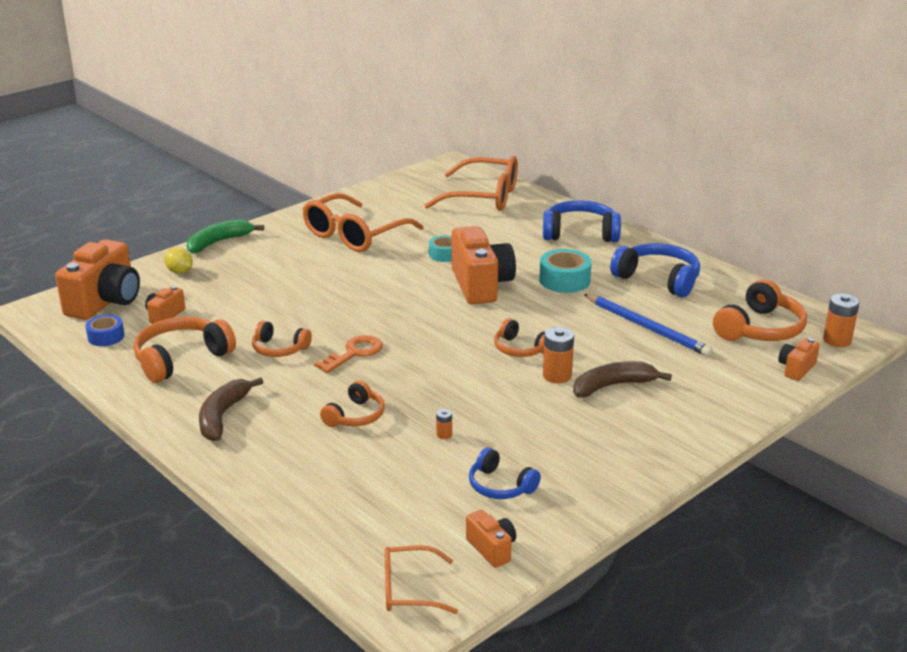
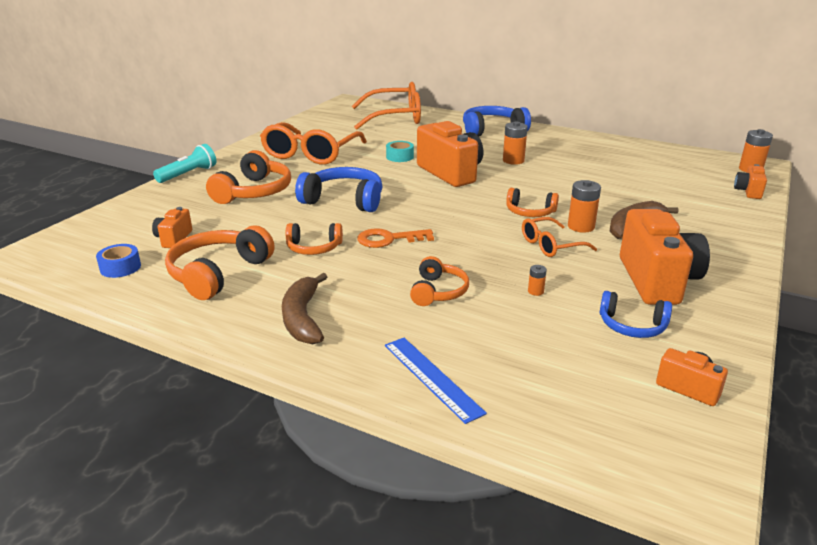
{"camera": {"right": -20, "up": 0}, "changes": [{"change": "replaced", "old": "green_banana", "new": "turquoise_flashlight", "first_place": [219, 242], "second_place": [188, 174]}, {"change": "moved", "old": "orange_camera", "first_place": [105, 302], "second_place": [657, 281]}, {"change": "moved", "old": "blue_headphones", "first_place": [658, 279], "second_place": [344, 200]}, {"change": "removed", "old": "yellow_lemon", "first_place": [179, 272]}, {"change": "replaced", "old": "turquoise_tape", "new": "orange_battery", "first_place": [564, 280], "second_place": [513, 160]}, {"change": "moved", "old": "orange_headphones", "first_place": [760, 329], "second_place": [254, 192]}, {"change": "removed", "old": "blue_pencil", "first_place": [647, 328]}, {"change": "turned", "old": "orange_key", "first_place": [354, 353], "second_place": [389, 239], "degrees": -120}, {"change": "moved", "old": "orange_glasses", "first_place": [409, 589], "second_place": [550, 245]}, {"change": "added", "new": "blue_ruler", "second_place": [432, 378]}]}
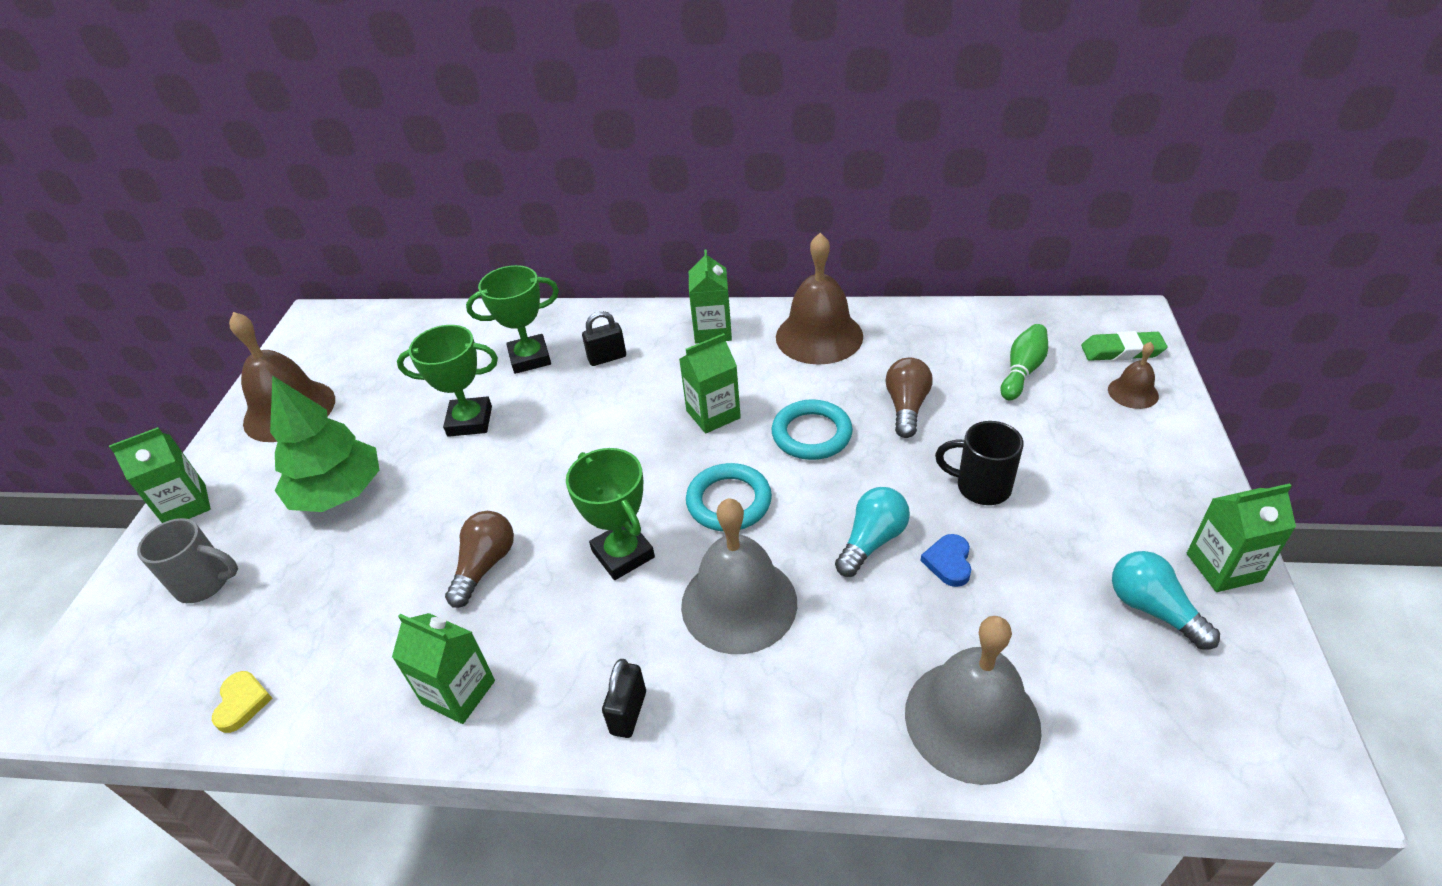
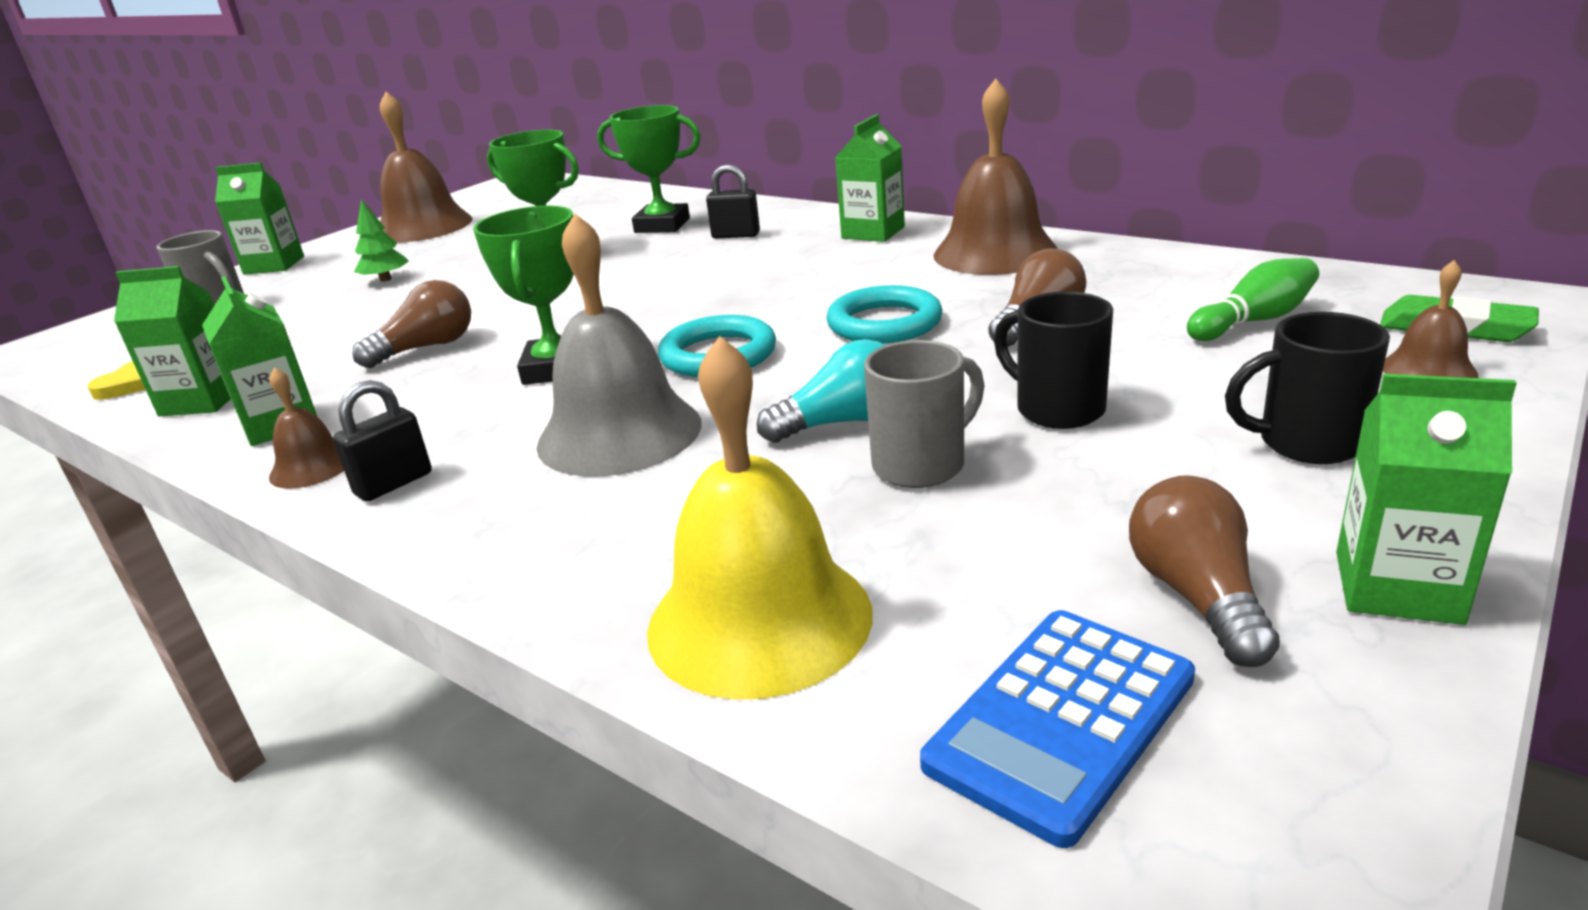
{"camera": {"right": 30, "up": -15}, "changes": [{"change": "moved", "old": "green_carton", "first_place": [713, 414], "second_place": [203, 401]}, {"change": "resized", "old": "green_tree", "first_place": [339, 493], "second_place": [385, 279], "factor": 0.47}, {"change": "replaced", "old": "blue_heart", "new": "grey_mug", "first_place": [949, 562], "second_place": [921, 465]}, {"change": "recoloured", "old": "turquoise_light_bulb", "new": "brown_light_bulb", "first_place": [1152, 609], "second_place": [1197, 596]}, {"change": "recoloured", "old": "grey_bell", "new": "yellow_bell", "first_place": [972, 720], "second_place": [759, 619]}, {"change": "added", "new": "black_mug", "second_place": [1306, 443]}, {"change": "added", "new": "brown_bell", "second_place": [312, 467]}, {"change": "added", "new": "blue_calculator", "second_place": [1061, 721]}]}
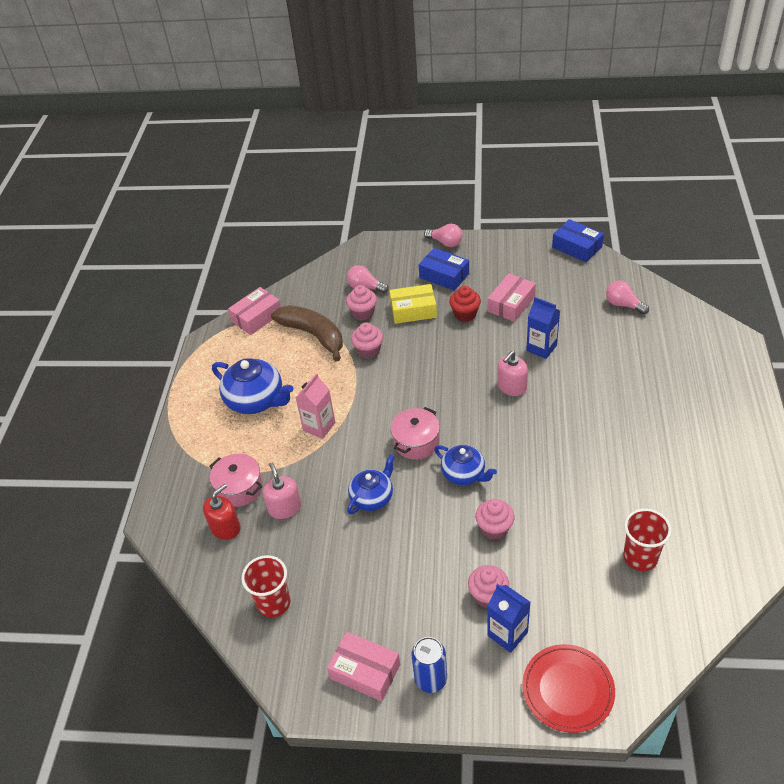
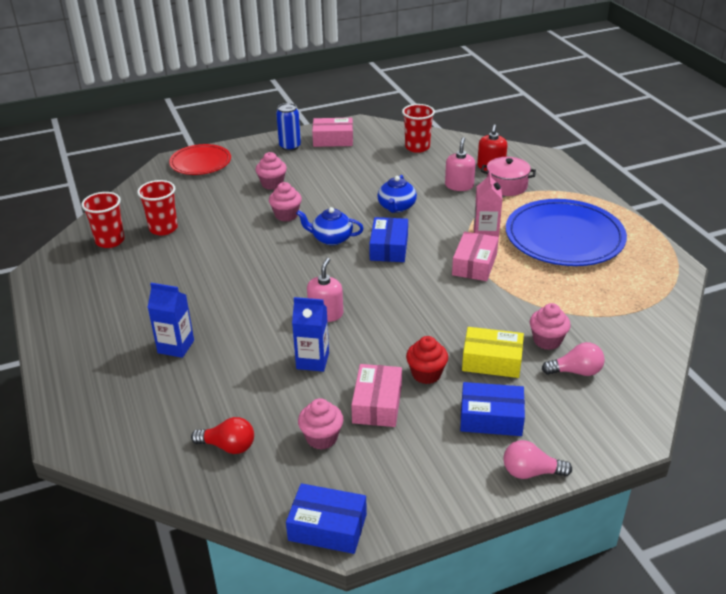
{"camera": {"right": 150, "up": -10}, "changes": [{"change": "recoloured", "old": "pink_light_bulb", "new": "red_light_bulb", "first_place": [623, 305], "second_place": [228, 446]}, {"change": "turned", "old": "yellow_box", "first_place": [413, 310], "second_place": [492, 361], "degrees": 45}, {"change": "moved", "old": "pink_box", "first_place": [257, 317], "second_place": [474, 264]}, {"change": "removed", "old": "brown_banana", "first_place": [313, 335]}, {"change": "moved", "old": "pink_cupcake", "first_place": [368, 351], "second_place": [321, 438]}, {"change": "replaced", "old": "blue_teapot", "new": "blue_plate", "first_place": [256, 400], "second_place": [564, 237]}, {"change": "replaced", "old": "pink_pot", "new": "blue_box", "first_place": [416, 442], "second_place": [389, 248]}, {"change": "turned", "old": "pink_soap_dispenser", "first_place": [285, 508], "second_place": [459, 185], "degrees": -120}, {"change": "moved", "old": "blue_carton", "first_place": [507, 634], "second_place": [176, 346]}, {"change": "added", "new": "red_cup", "second_place": [110, 241]}]}
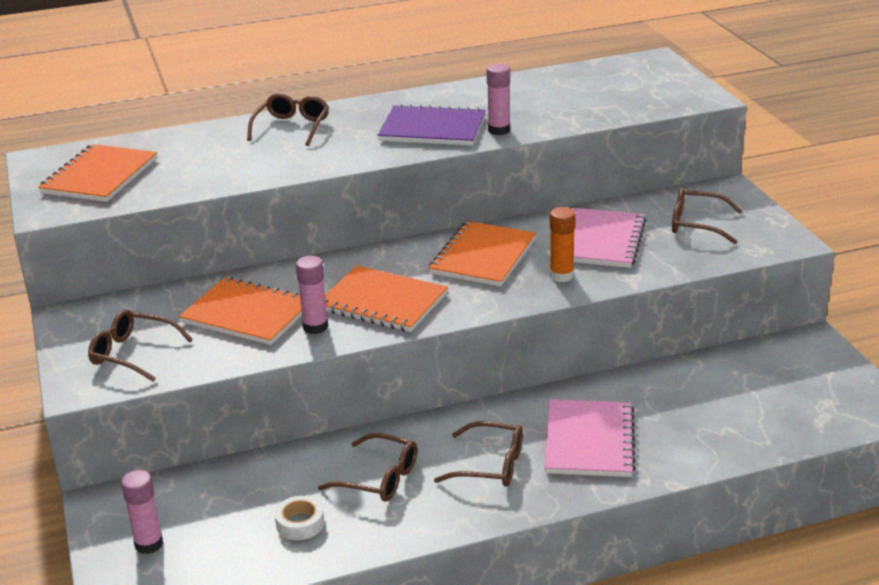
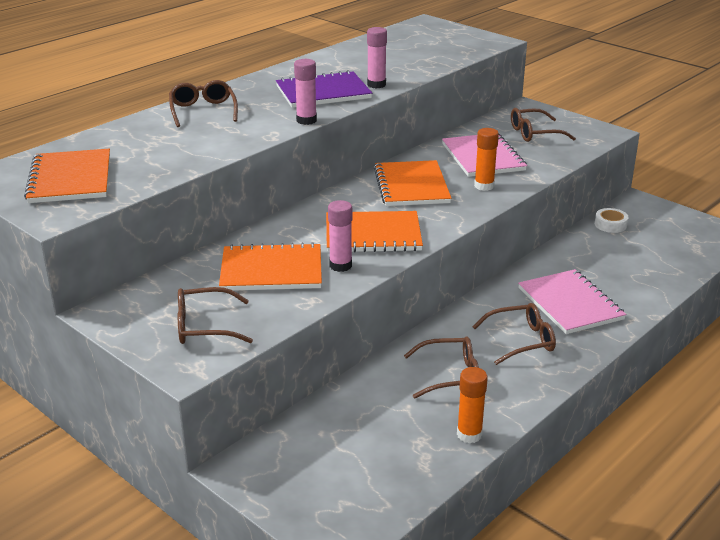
{"camera": {"right": -30, "up": 0}, "changes": [{"change": "moved", "old": "pink_glue_stick", "first_place": [149, 544], "second_place": [306, 120]}, {"change": "moved", "old": "white_tape", "first_place": [300, 523], "second_place": [610, 225]}, {"change": "added", "new": "orange_glue_stick", "second_place": [469, 434]}]}
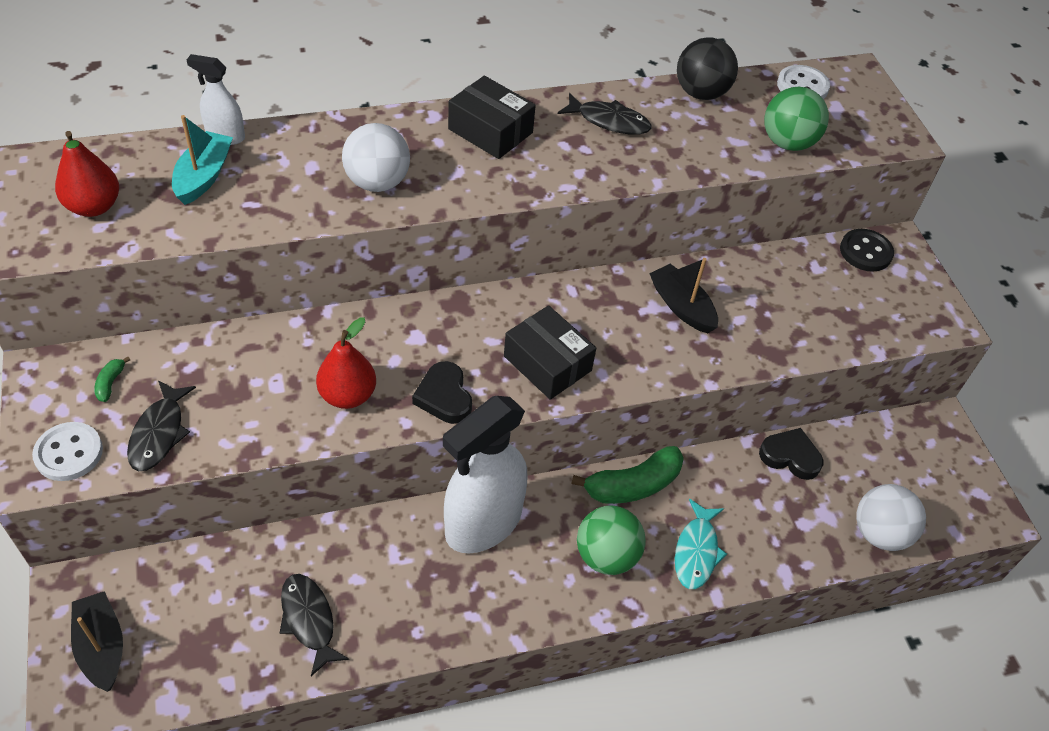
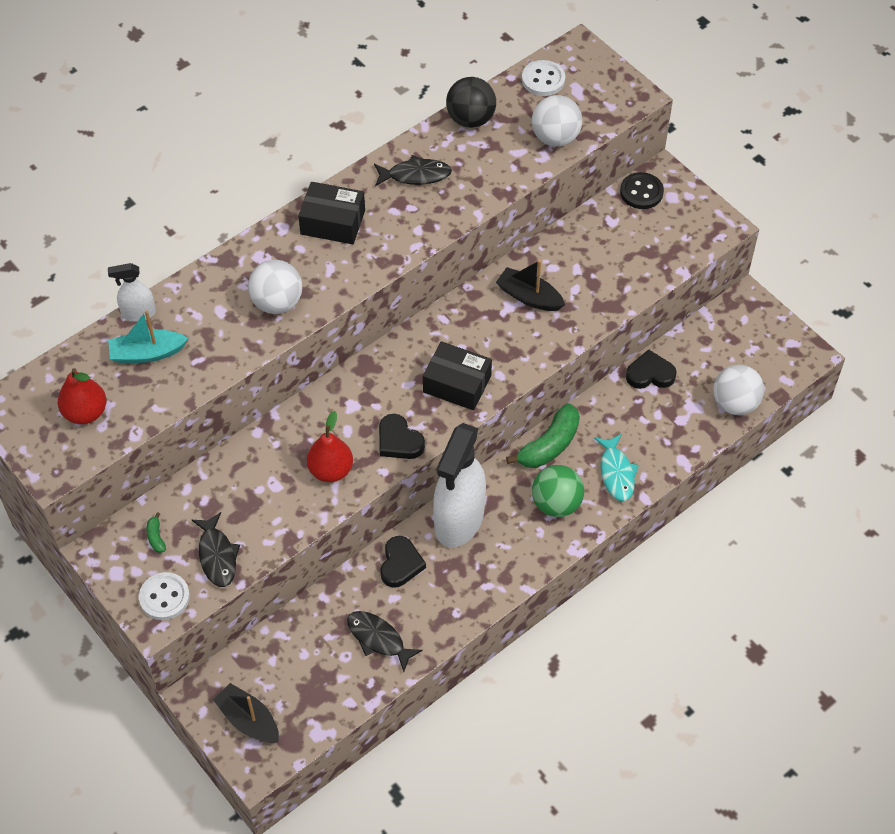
{"camera": {"right": -20, "up": 5}, "changes": [{"change": "recoloured", "old": "green_ball", "new": "white_ball", "first_place": [788, 143], "second_place": [555, 138]}, {"change": "turned", "old": "turquoise_boat", "first_place": [204, 176], "second_place": [147, 353], "degrees": -90}, {"change": "added", "new": "black_heart", "second_place": [400, 564]}]}
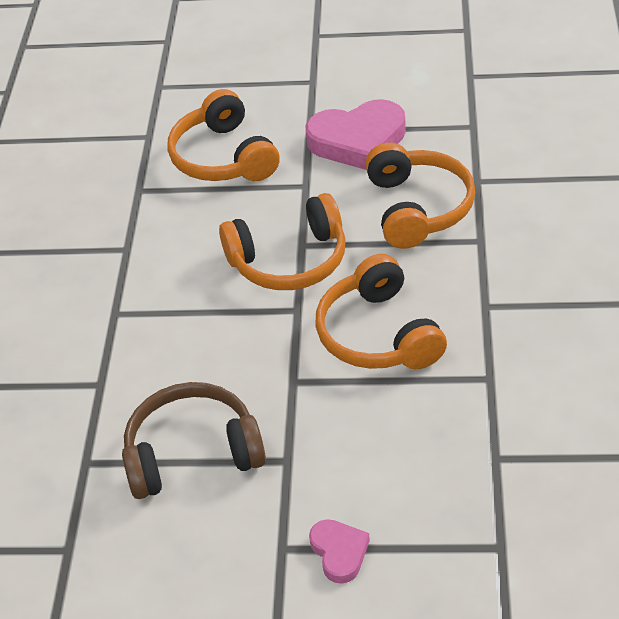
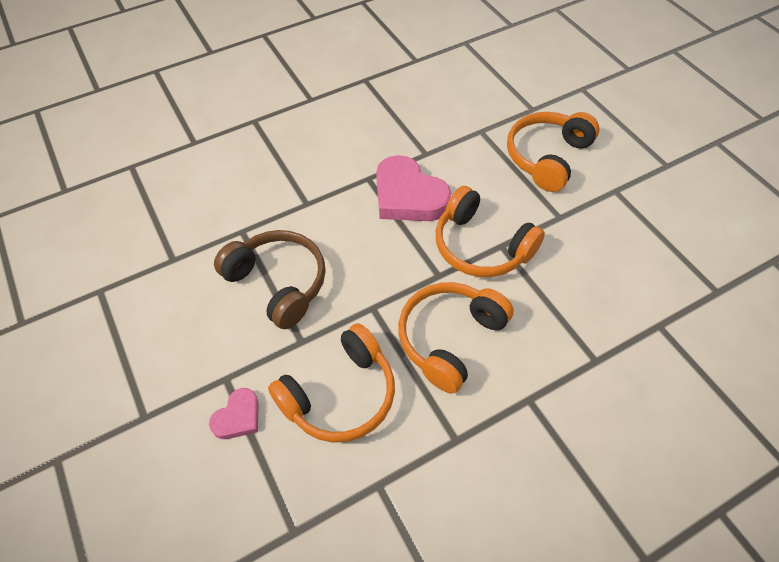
{"camera": {"right": 55, "up": 10}, "changes": [{"change": "moved", "old": "pink_heart", "first_place": [358, 140], "second_place": [408, 196]}, {"change": "moved", "old": "orange_headphones", "first_place": [418, 208], "second_place": [340, 395]}]}
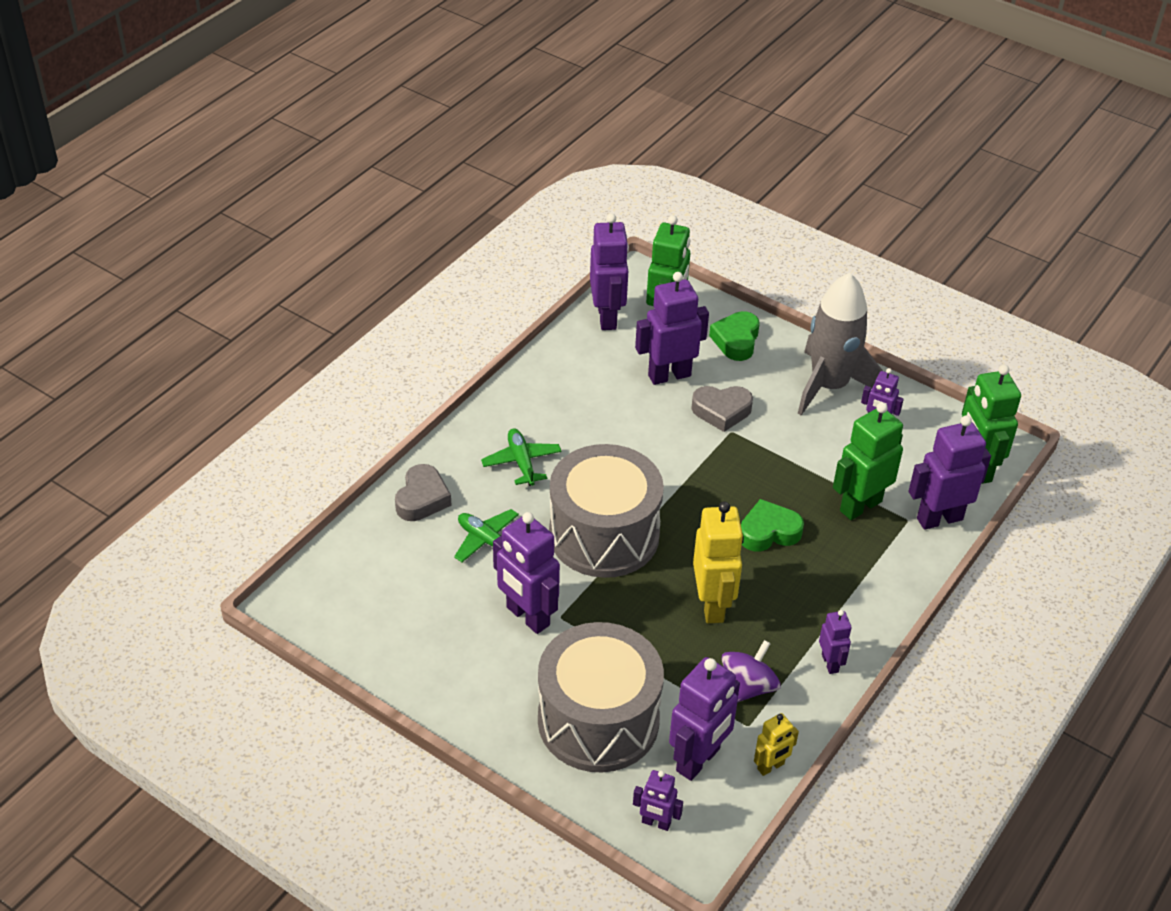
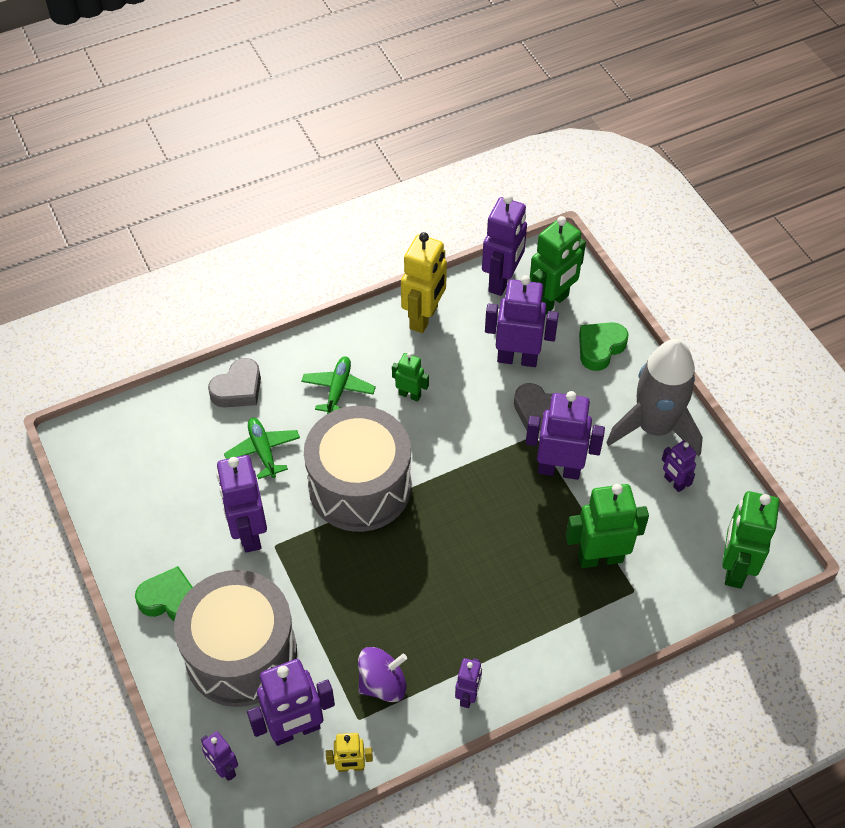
{"camera": {"right": 30, "up": 10}, "changes": [{"change": "moved", "old": "purple_robot", "first_place": [939, 518], "second_place": [559, 469]}, {"change": "moved", "old": "green_heart", "first_place": [768, 532], "second_place": [170, 600]}, {"change": "moved", "old": "yellow_robot", "first_place": [712, 605], "second_place": [424, 318]}, {"change": "added", "new": "green_robot", "second_place": [410, 395]}]}
